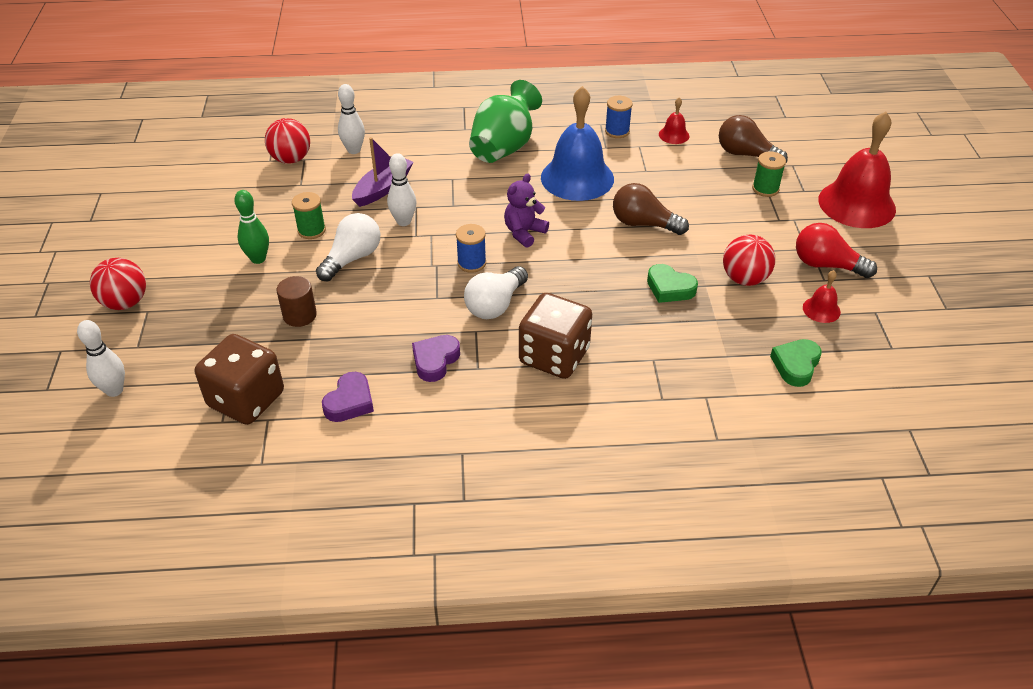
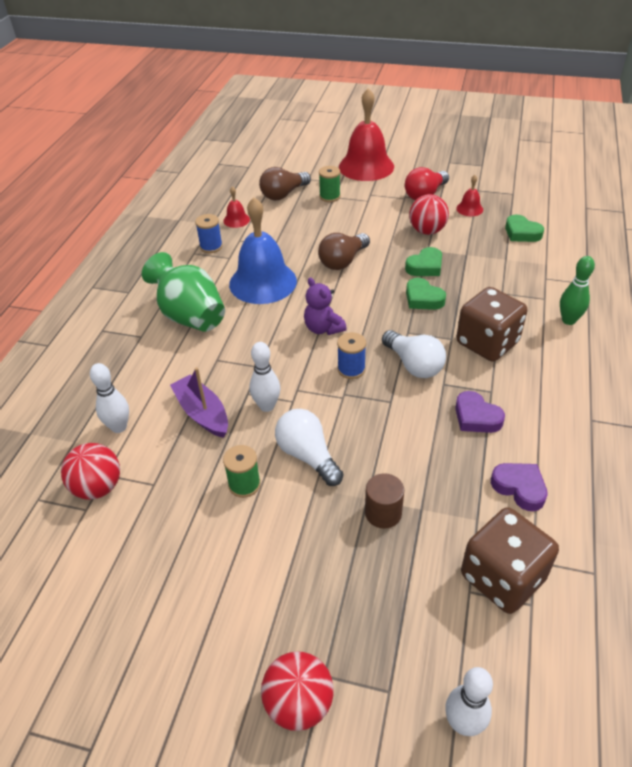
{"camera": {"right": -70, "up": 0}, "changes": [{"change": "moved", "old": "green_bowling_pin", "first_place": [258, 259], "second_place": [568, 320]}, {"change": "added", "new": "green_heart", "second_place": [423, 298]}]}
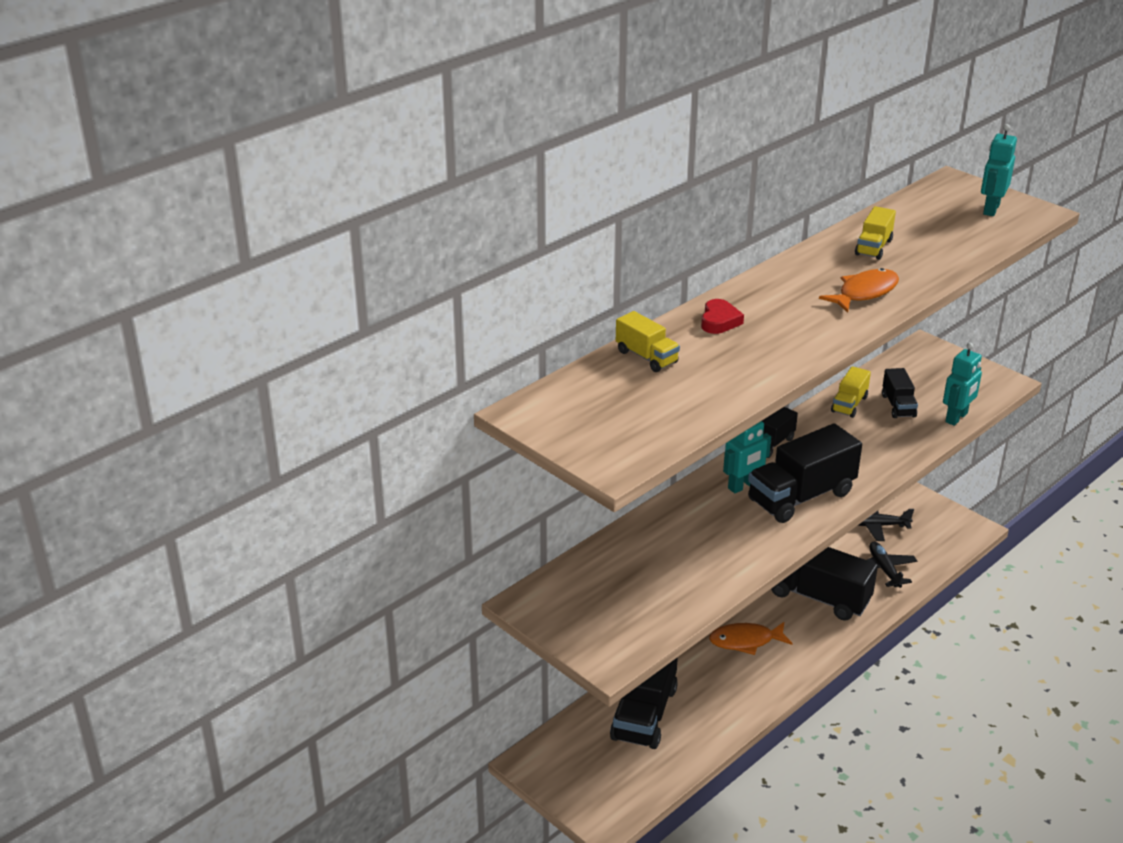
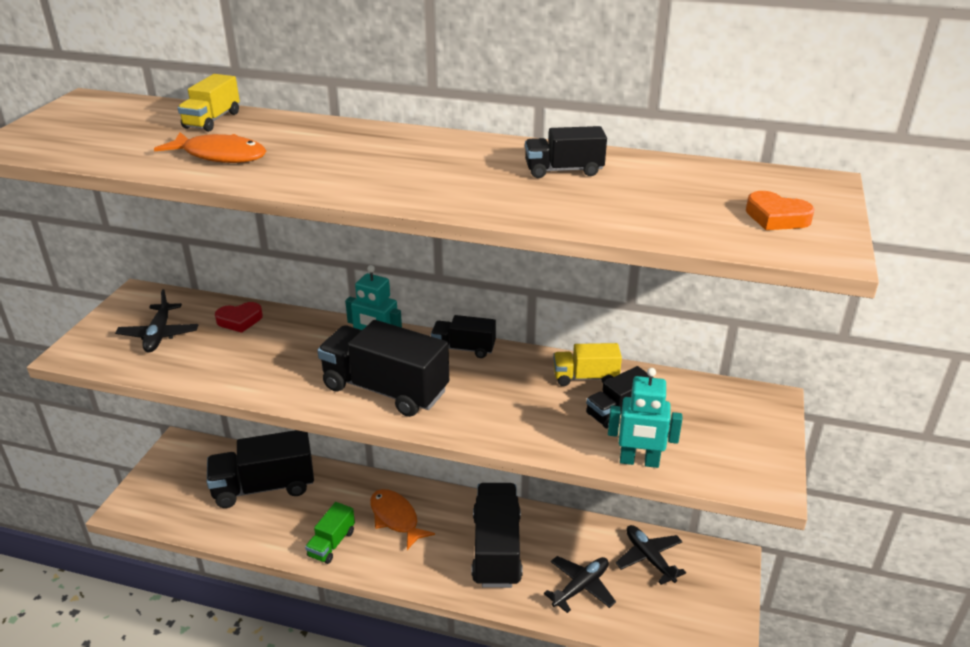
{"camera": {"right": 60, "up": 0}, "changes": [{"change": "replaced", "old": "turquoise_robot", "new": "orange_heart", "first_place": [991, 209], "second_place": [776, 217]}, {"change": "recoloured", "old": "yellow_truck", "new": "black_truck", "first_place": [873, 247], "second_place": [563, 170]}, {"change": "moved", "old": "orange_fish", "first_place": [864, 293], "second_place": [220, 155]}, {"change": "moved", "old": "red_heart", "first_place": [719, 321], "second_place": [240, 320]}, {"change": "added", "new": "black_plane", "second_place": [159, 335]}, {"change": "added", "new": "green_truck", "second_place": [331, 543]}]}
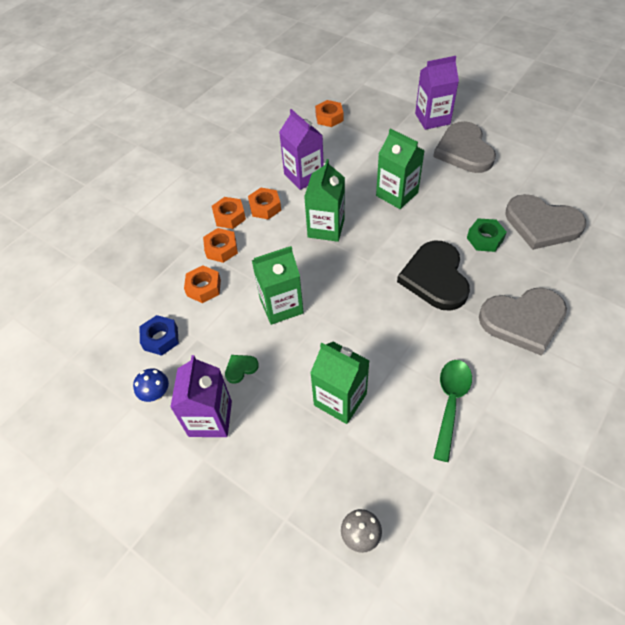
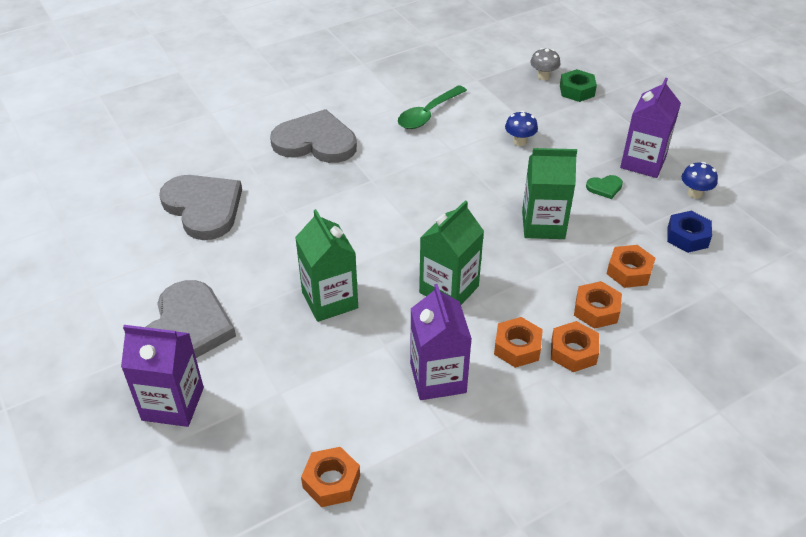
{"camera": {"right": -160, "up": -10}, "changes": [{"change": "moved", "old": "green_nut", "first_place": [485, 239], "second_place": [577, 91]}, {"change": "removed", "old": "black_heart", "first_place": [435, 278]}, {"change": "replaced", "old": "green_carton", "new": "blue_mushroom", "first_place": [340, 399], "second_place": [519, 141]}]}
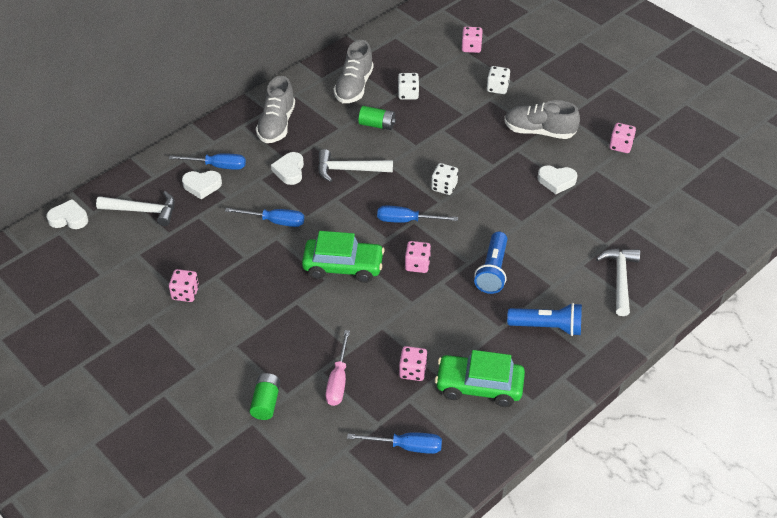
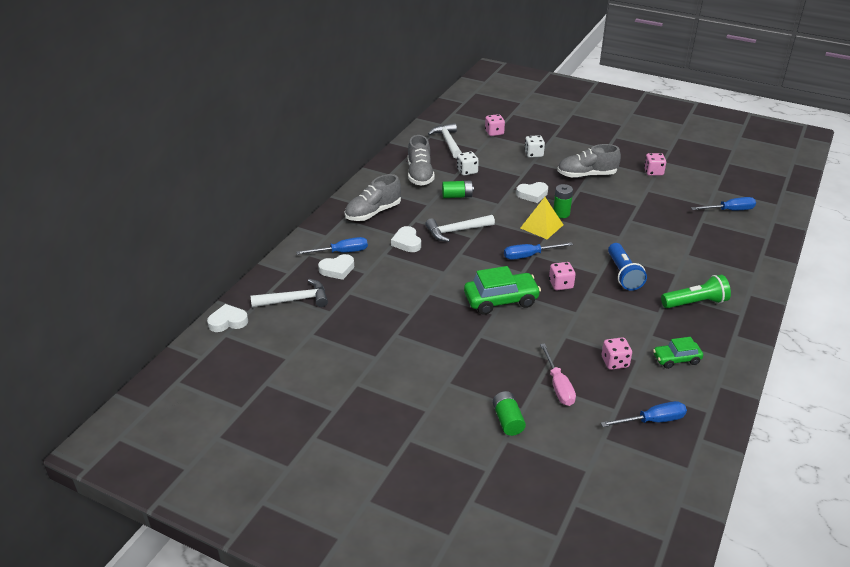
{"camera": {"right": -20, "up": -10}, "changes": [{"change": "turned", "old": "grey_shoe", "first_place": [276, 124], "second_place": [373, 212], "degrees": 60}, {"change": "replaced", "old": "white_dice", "new": "yellow_pyramid", "first_place": [444, 187], "second_place": [541, 226]}, {"change": "moved", "old": "white_heart", "first_place": [556, 181], "second_place": [532, 194]}, {"change": "moved", "old": "blue_screwdriver", "first_place": [275, 221], "second_place": [729, 210]}, {"change": "moved", "old": "white_hammer", "first_place": [620, 279], "second_place": [448, 142]}, {"change": "removed", "old": "pink_dice", "first_place": [185, 293]}, {"change": "recoloured", "old": "blue_flashlight", "new": "green_flashlight", "first_place": [547, 327], "second_place": [695, 303]}, {"change": "resized", "old": "green_car", "first_place": [479, 386], "second_place": [676, 359], "factor": 0.59}, {"change": "added", "new": "green_battery", "second_place": [561, 213]}]}
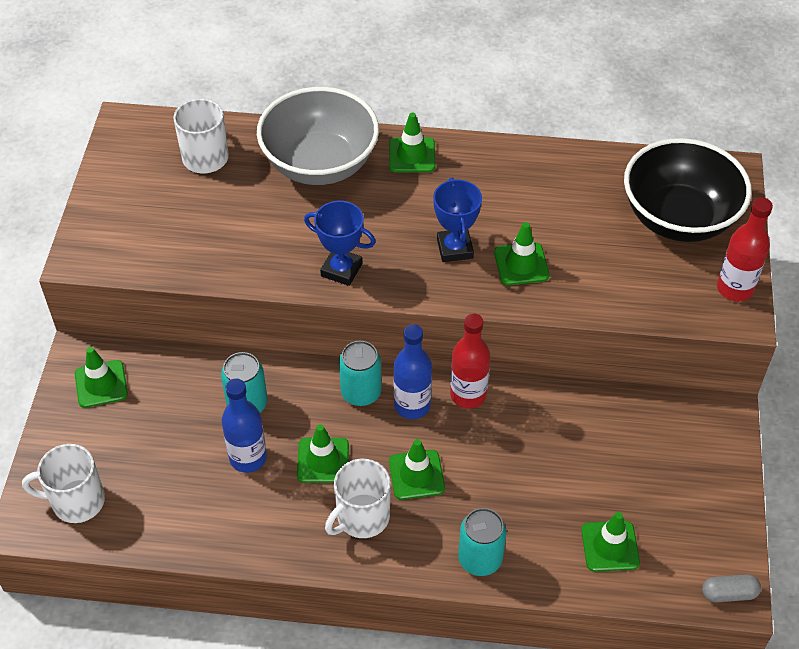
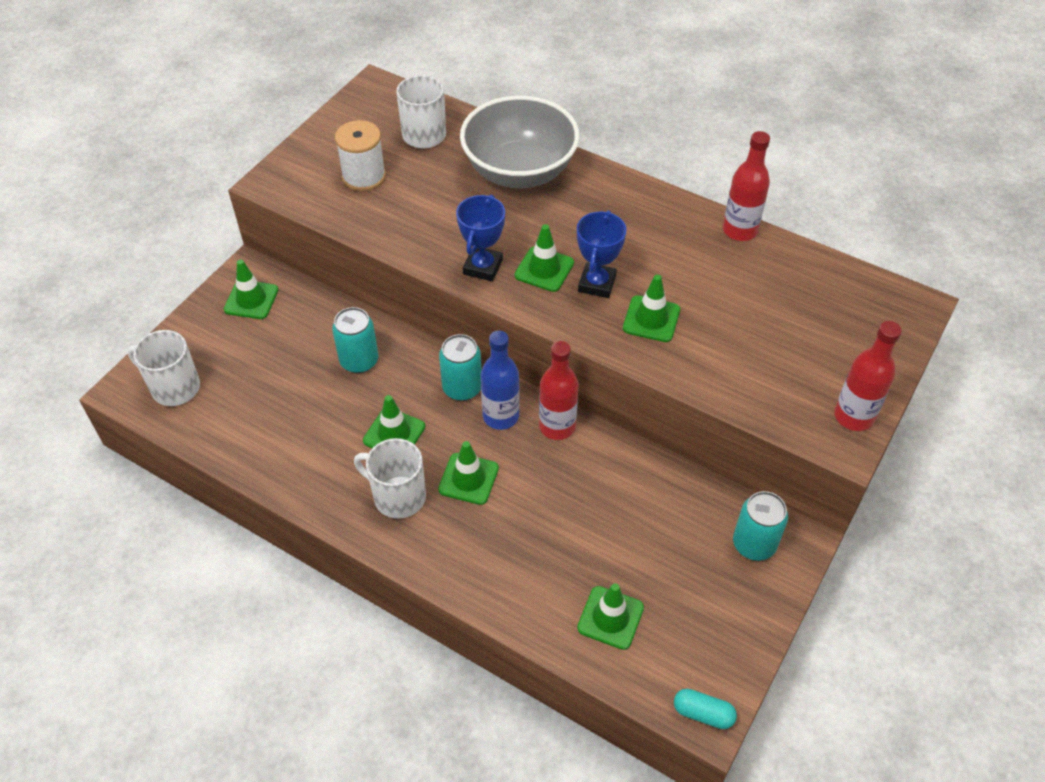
{"camera": {"right": 25, "up": 0}, "changes": [{"change": "moved", "old": "green_traffic_cone", "first_place": [412, 155], "second_place": [544, 269]}, {"change": "removed", "old": "black_bowl", "first_place": [678, 218]}, {"change": "turned", "old": "blue_trophy", "first_place": [341, 270], "second_place": [482, 267], "degrees": 60}, {"change": "removed", "old": "blue_bottle", "first_place": [248, 458]}, {"change": "turned", "old": "white_mug", "first_place": [362, 517], "second_place": [398, 496], "degrees": 45}, {"change": "moved", "old": "turquoise_can", "first_place": [480, 559], "second_place": [754, 544]}, {"change": "recoloured", "old": "grey_capsule", "new": "turquoise_capsule", "first_place": [729, 593], "second_place": [703, 713]}, {"change": "added", "new": "white_spool", "second_place": [364, 176]}, {"change": "added", "new": "red_bottle", "second_place": [739, 230]}]}
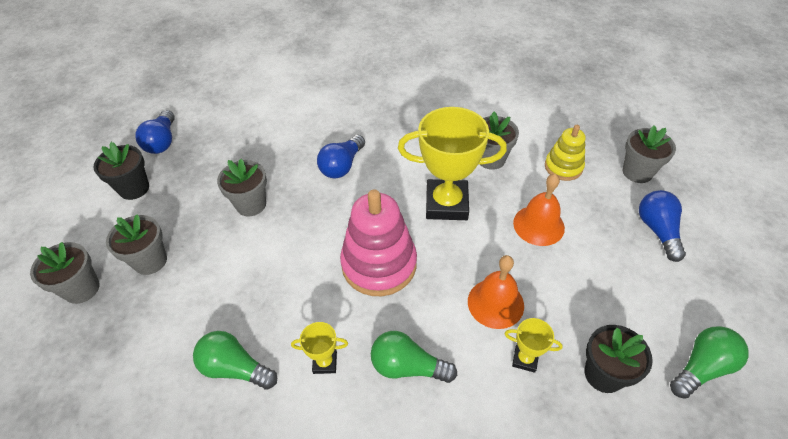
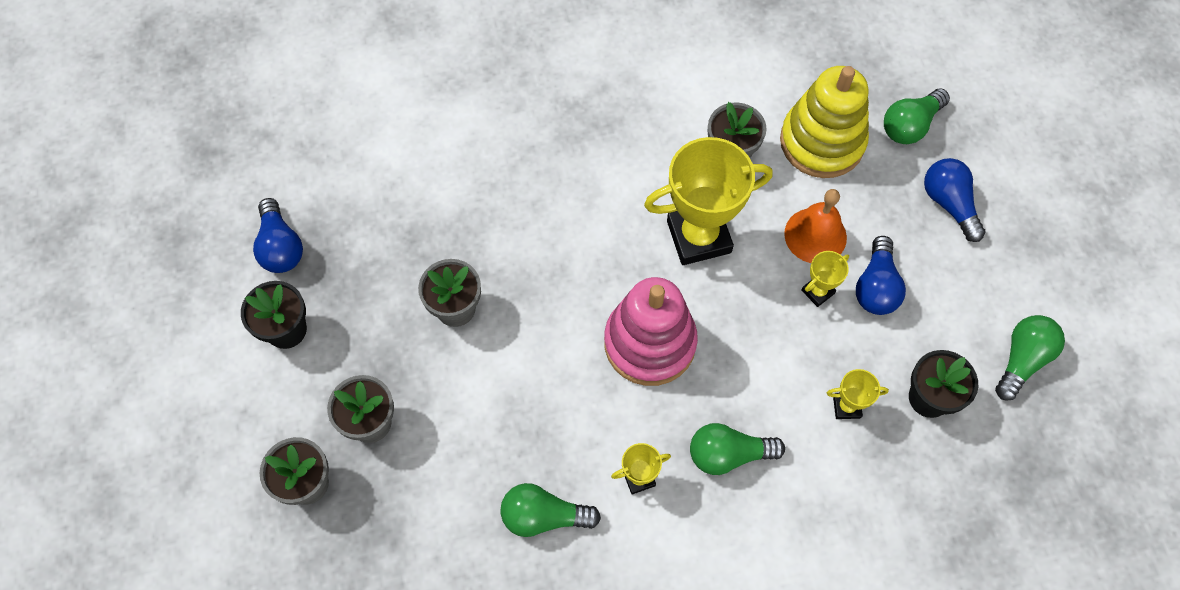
{"camera": {"right": -20, "up": 15}, "changes": [{"change": "resized", "old": "yellow_stacking_toy", "first_place": [563, 167], "second_place": [822, 142], "factor": 1.74}, {"change": "replaced", "old": "grey_flower_pot", "new": "green_light_bulb", "first_place": [637, 172], "second_place": [910, 125]}, {"change": "moved", "old": "blue_light_bulb", "first_place": [342, 166], "second_place": [876, 286]}, {"change": "removed", "old": "orange_bell", "first_place": [495, 303]}, {"change": "added", "new": "yellow_trophy", "second_place": [818, 292]}]}
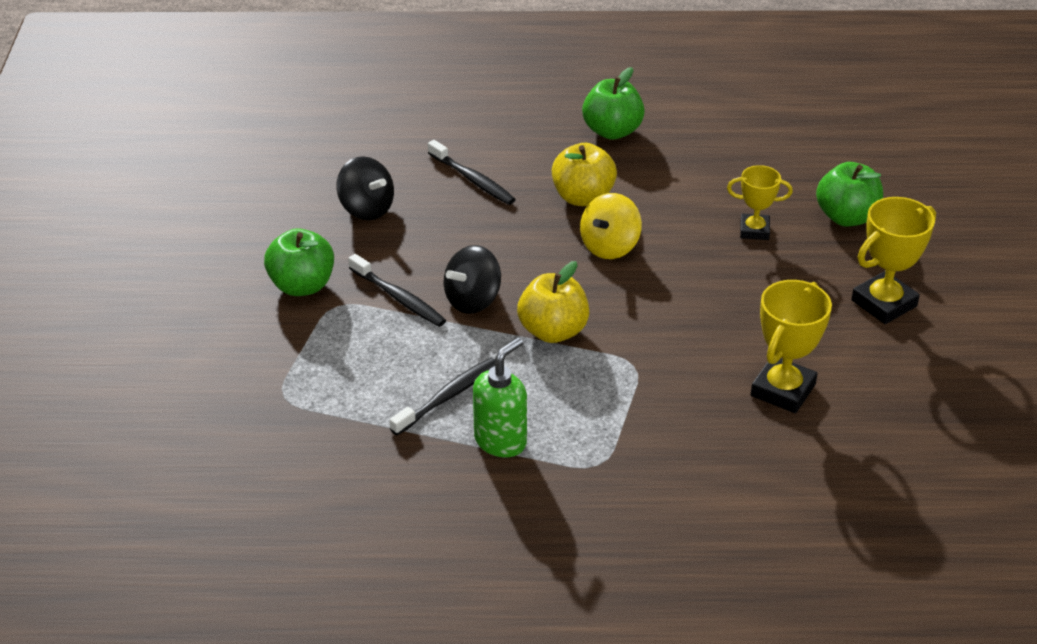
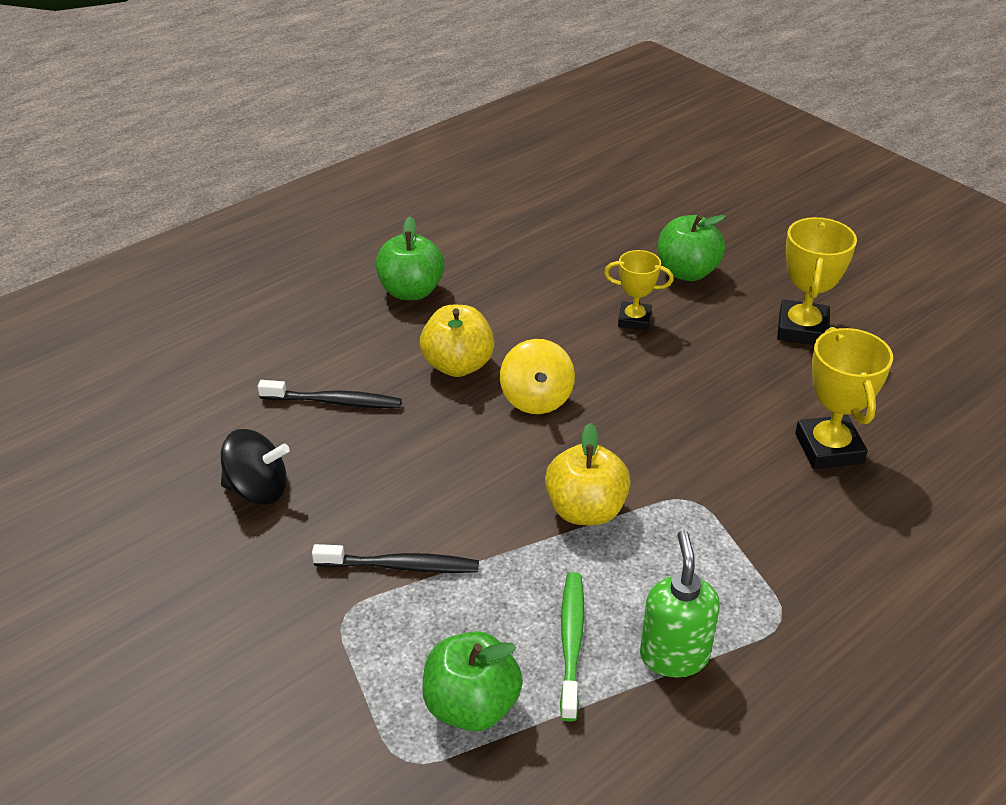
{"camera": {"right": -40, "up": 0}, "changes": [{"change": "turned", "old": "yellow_trophy", "first_place": [754, 230], "second_place": [634, 320], "degrees": 45}, {"change": "moved", "old": "green_apple", "first_place": [302, 286], "second_place": [471, 706]}, {"change": "removed", "old": "black_spinning_top", "first_place": [473, 300]}, {"change": "recoloured", "old": "black_toothbrush", "new": "green_toothbrush", "first_place": [447, 396], "second_place": [571, 642]}]}
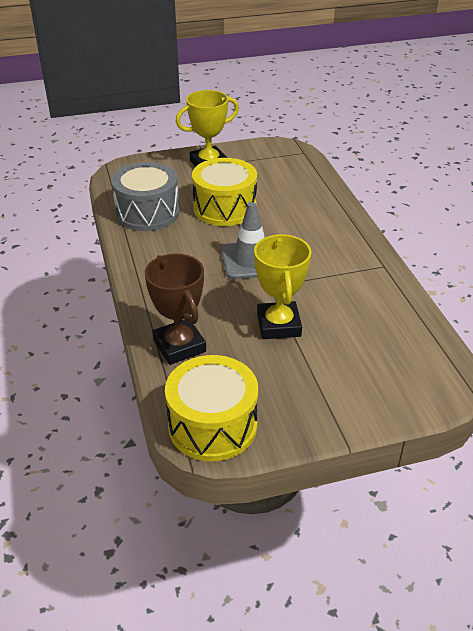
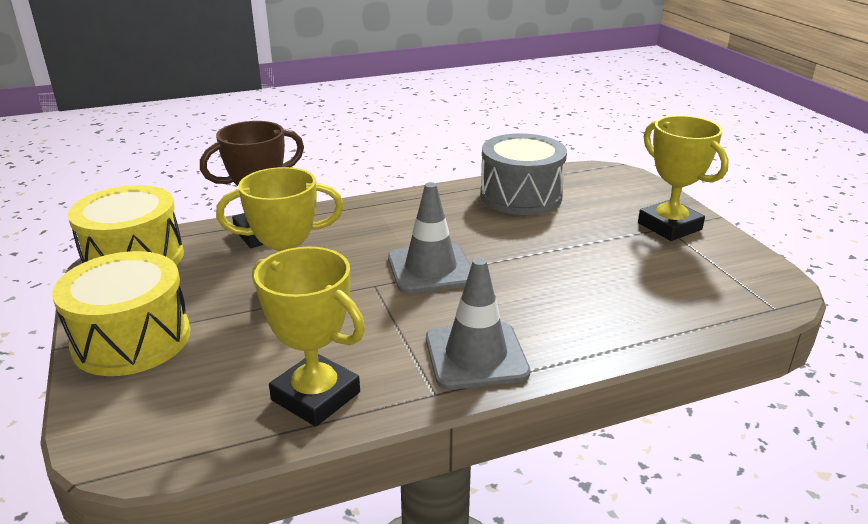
{"camera": {"right": 85, "up": -10}, "changes": [{"change": "moved", "old": "yellow_drum", "first_place": [225, 208], "second_place": [132, 339]}, {"change": "added", "new": "yellow_trophy", "second_place": [316, 396]}, {"change": "added", "new": "grey_traffic_cone", "second_place": [476, 356]}]}
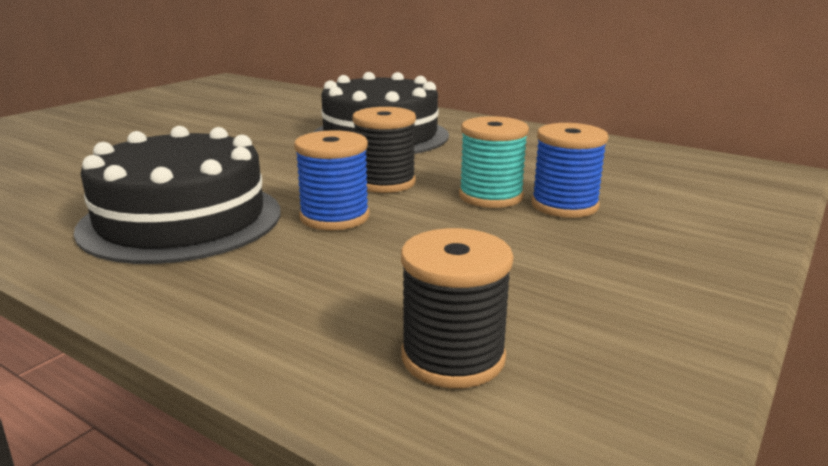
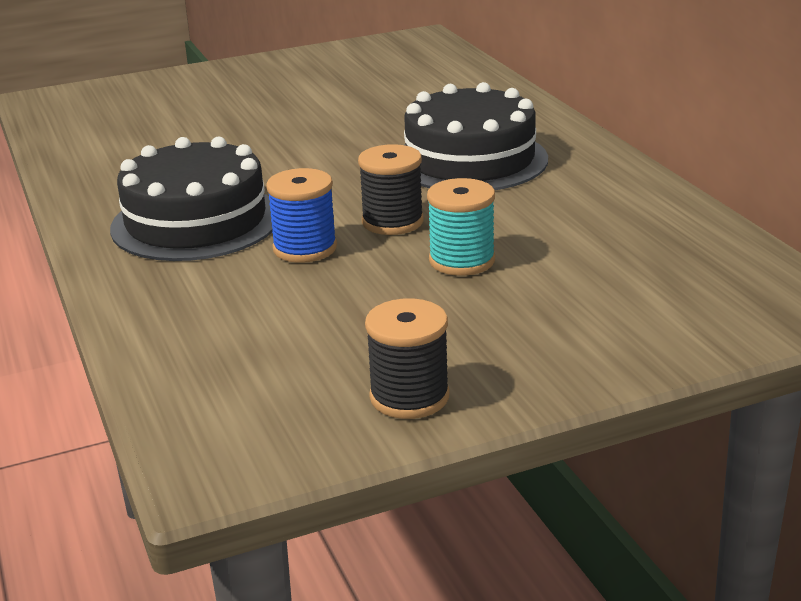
{"camera": {"right": 35, "up": 5}, "changes": [{"change": "removed", "old": "blue_spool", "first_place": [564, 205]}, {"change": "moved", "old": "black_spool", "first_place": [453, 357], "second_place": [409, 397]}]}
